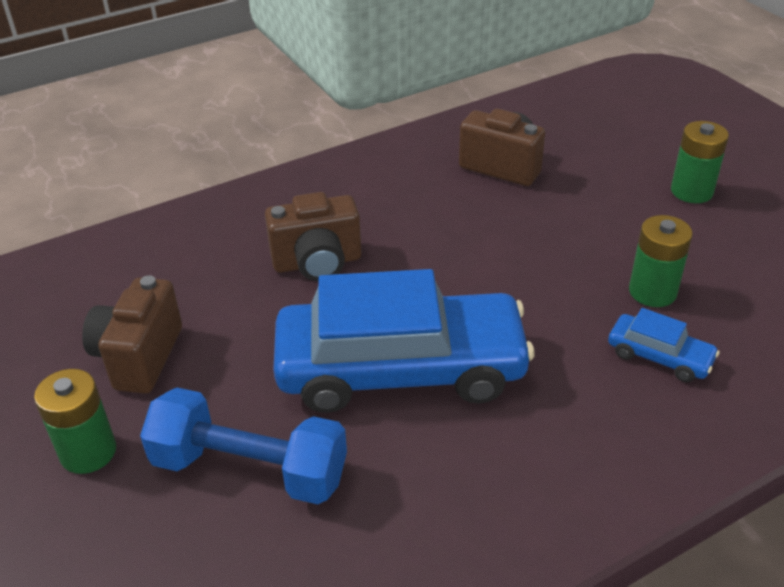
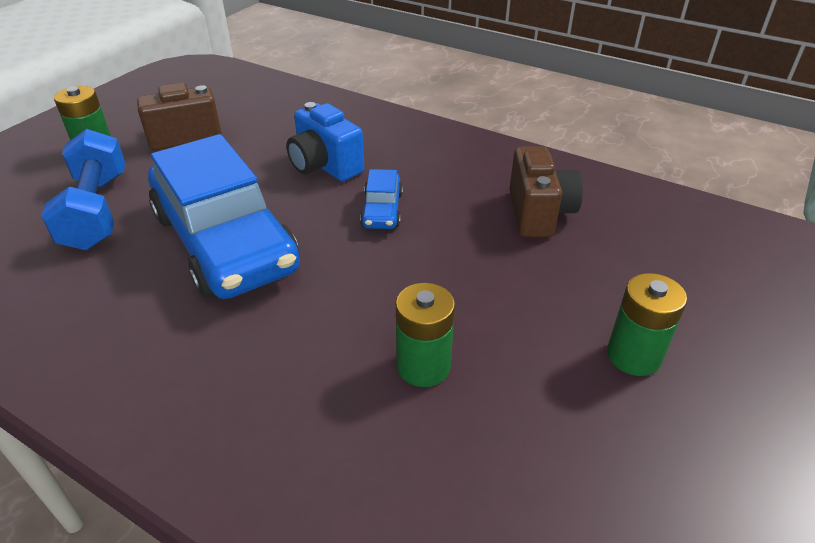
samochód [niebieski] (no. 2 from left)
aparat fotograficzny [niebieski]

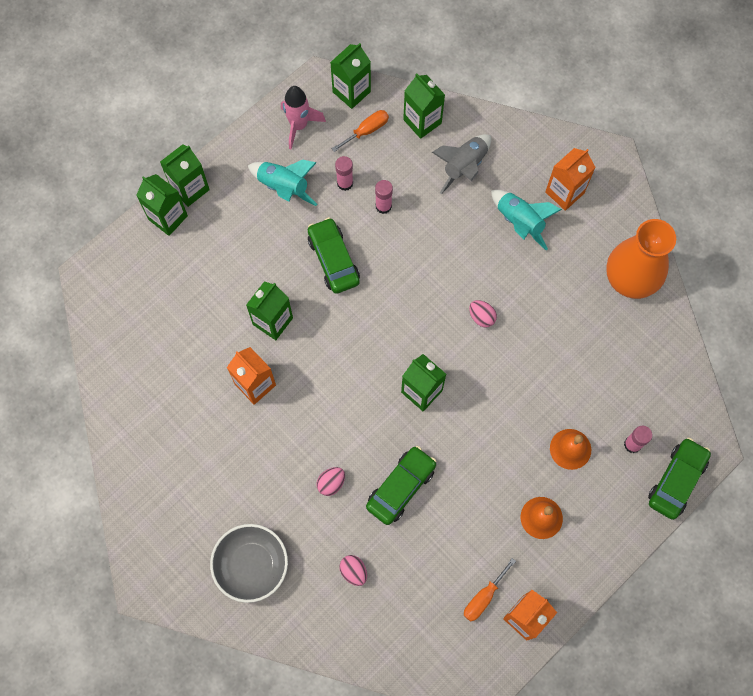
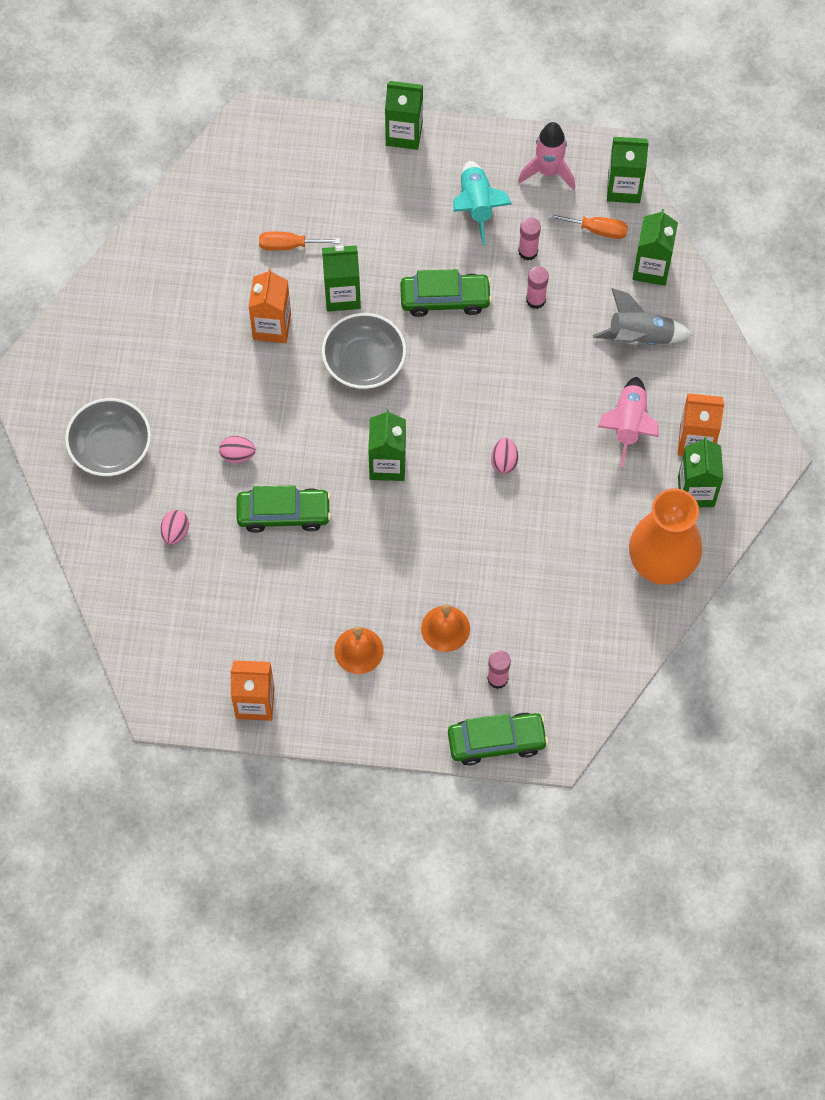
miska [szary] (no. 2 from left)
karton mleka [zielony] (no. 6 from left)
śrubokręt [pomarańczowy] (no. 1 from left)
rakieta [różowy] (no. 2 from left)
samochód [zielony] (no. 2 from left)

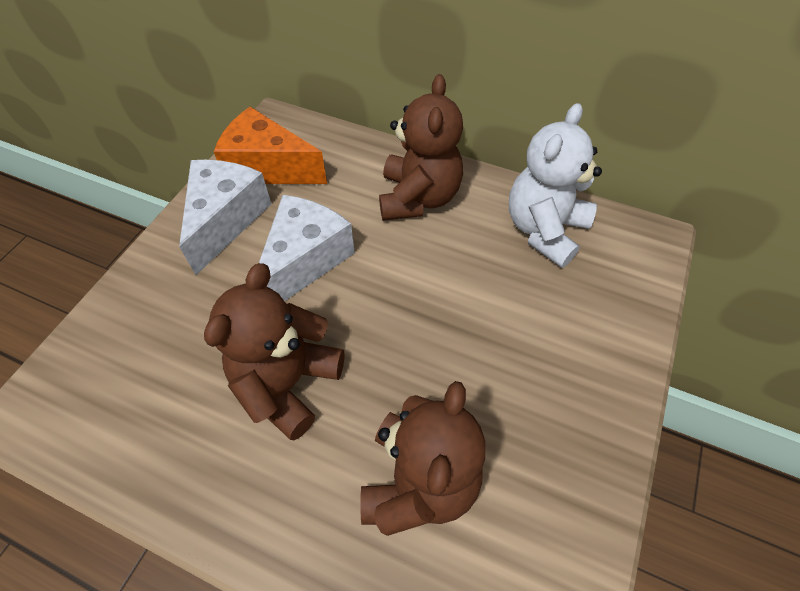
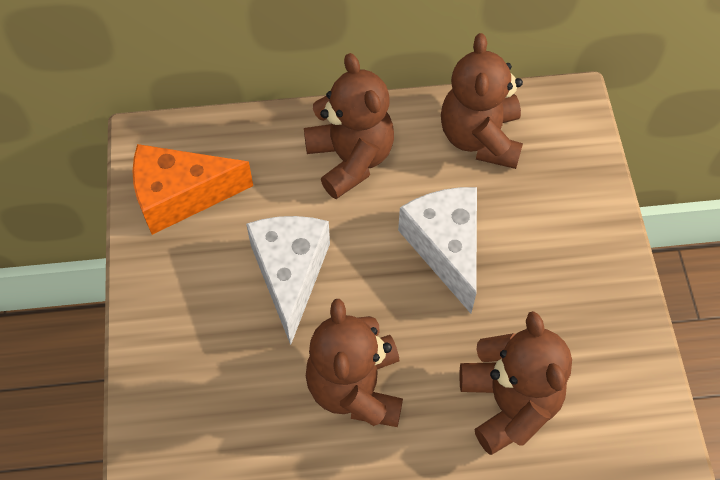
ser [biały] (no. 2 from left)
miś [brązowy] (no. 3 from left)

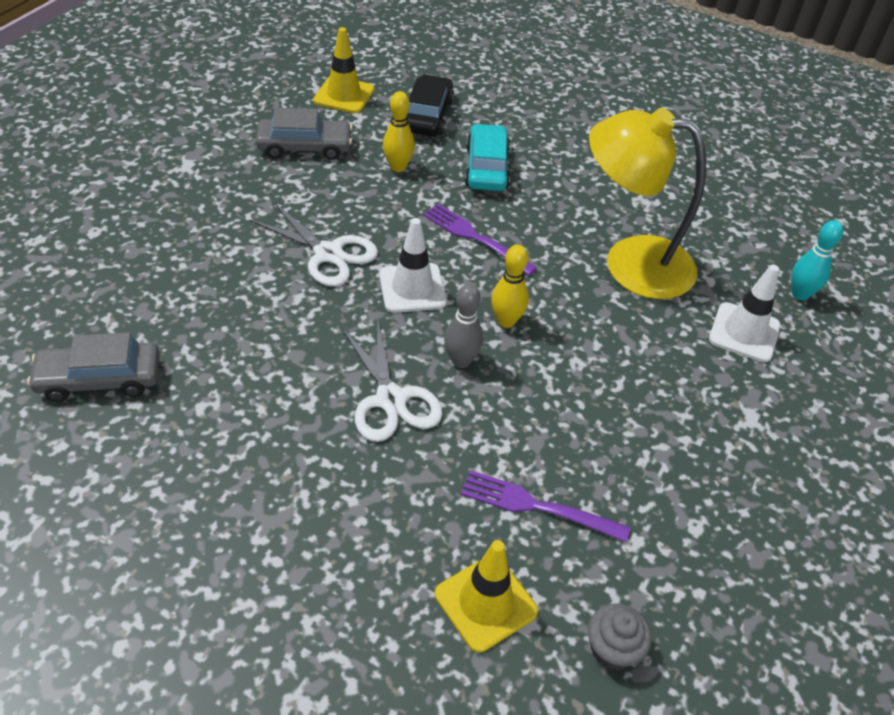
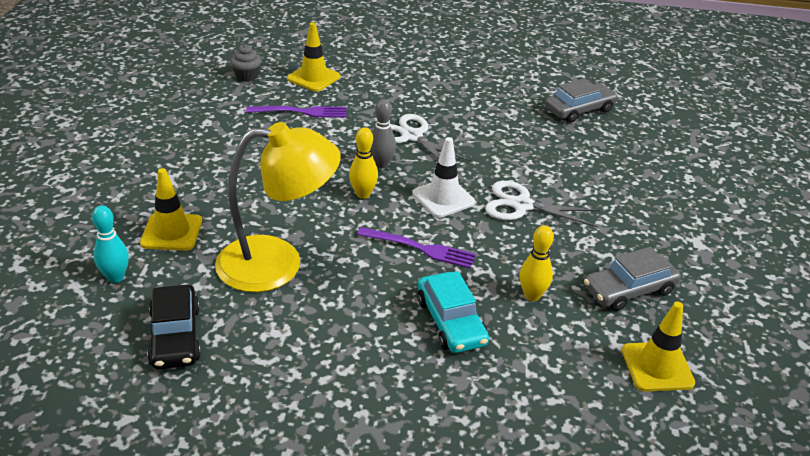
samochód [czarny]
pachołek [żółty] (no. 1 from left)

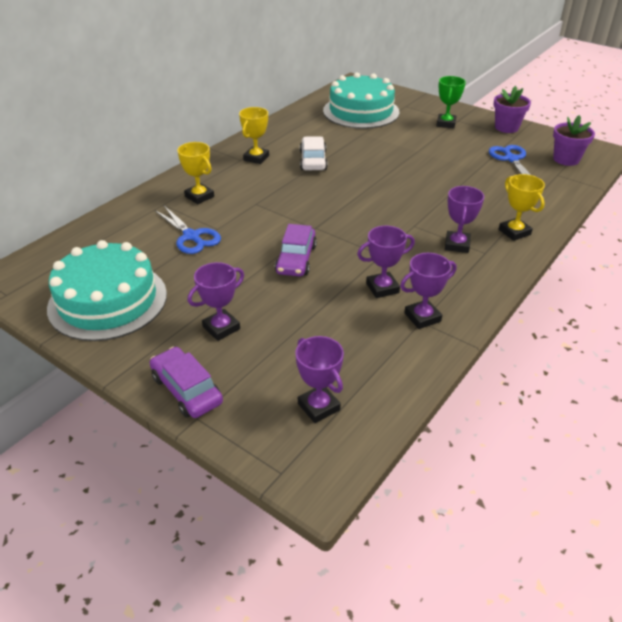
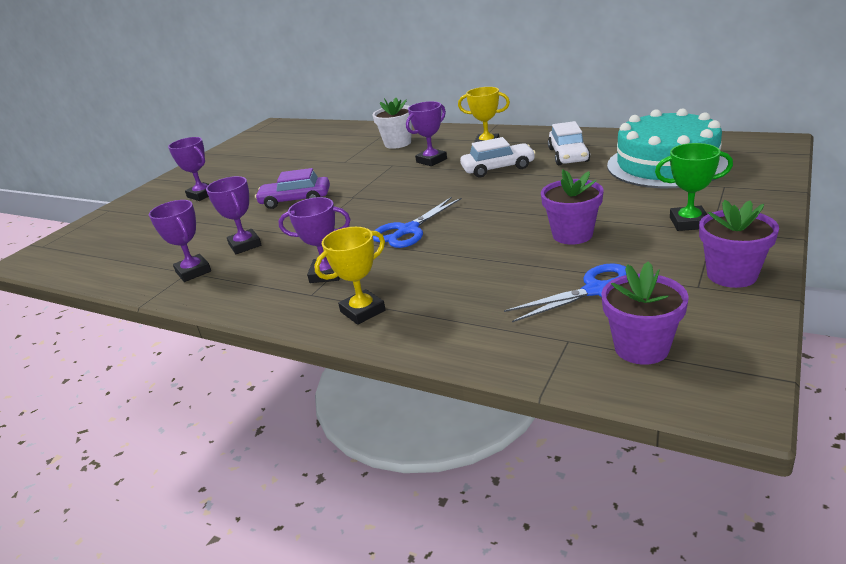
tort [turkusowy] (no. 1 from left in the first image)
samochód [fioletowy] (no. 1 from left in the first image)
doniczka [fioletowy] (no. 1 from left)
samochód [biały] (no. 2 from left)
nożyczki [niebieski] (no. 1 from left)
puchar [fioletowy] (no. 5 from left)
doniczka [biały]

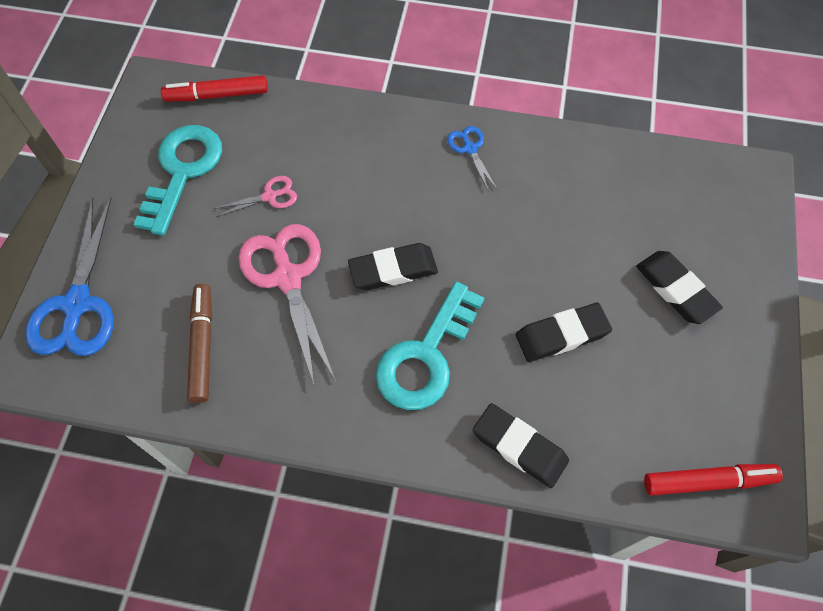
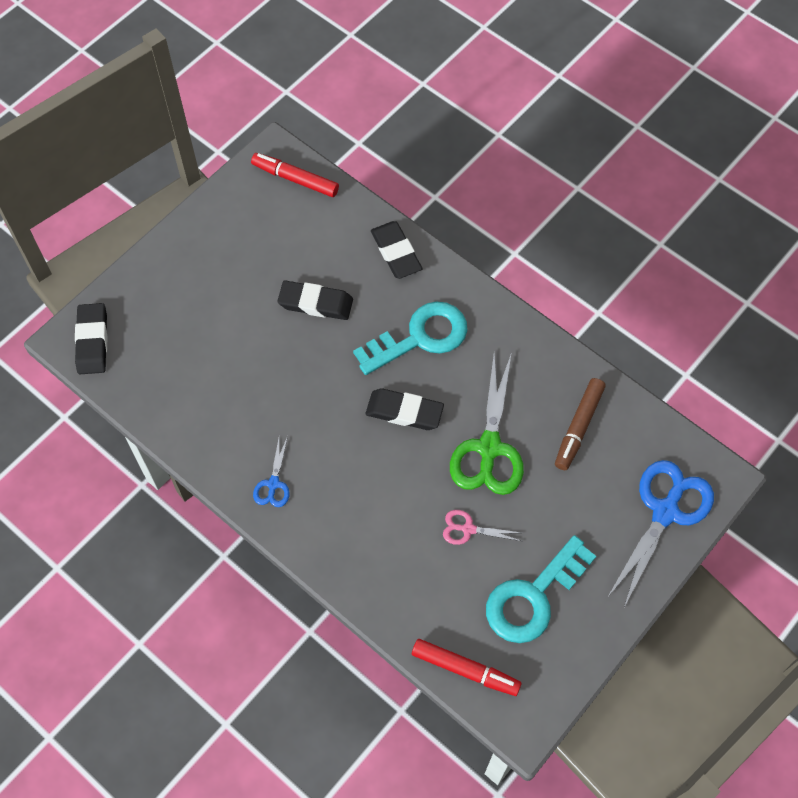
gumka do mazania [czarny] (no. 1 from left)
nożyczki [zielony]

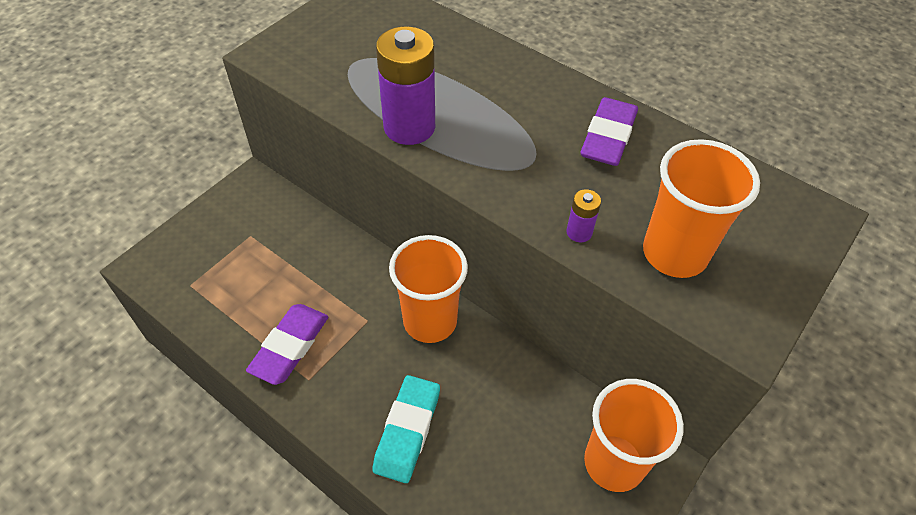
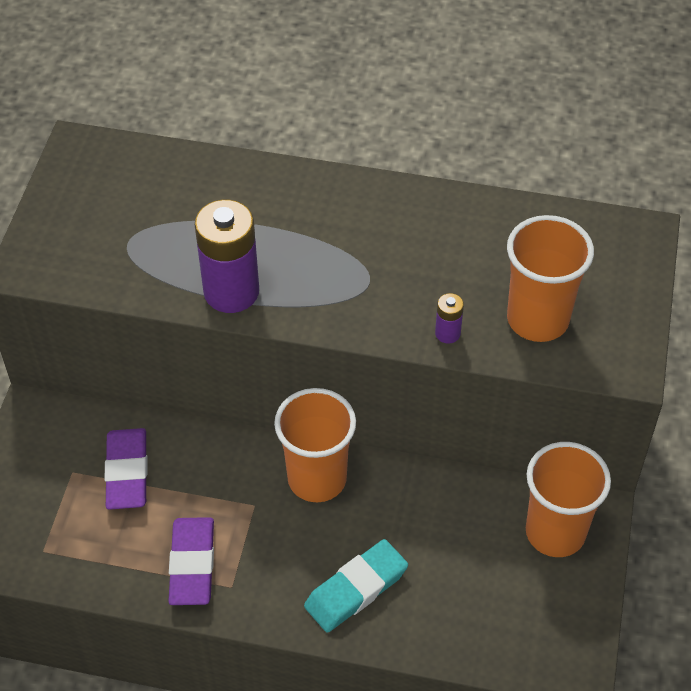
gumka do mazania [fioletowy] (no. 1 from left)
gumka do mazania [turkusowy]

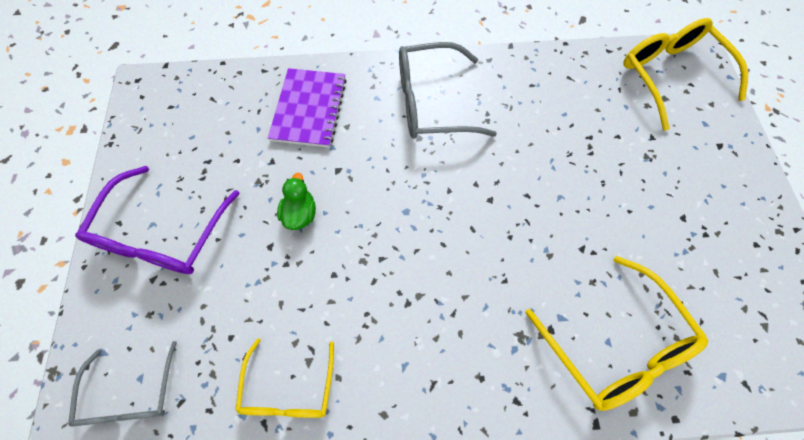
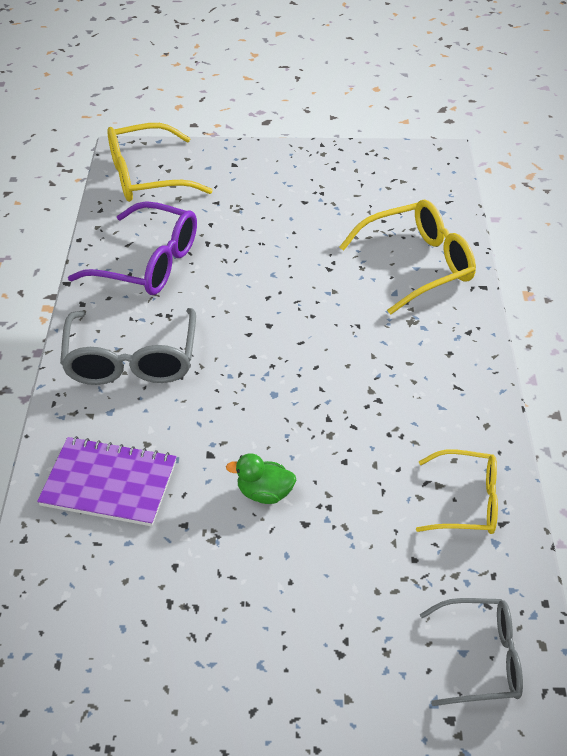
okulary [fioletowy]

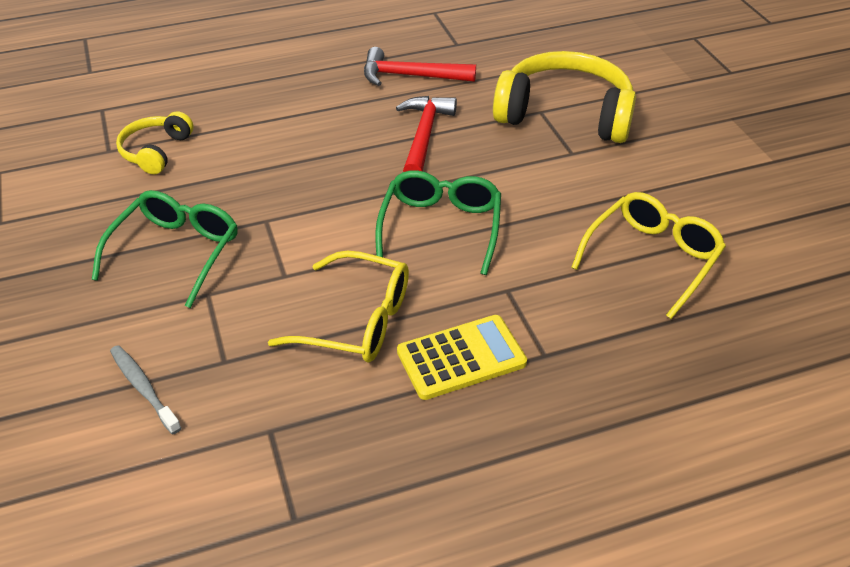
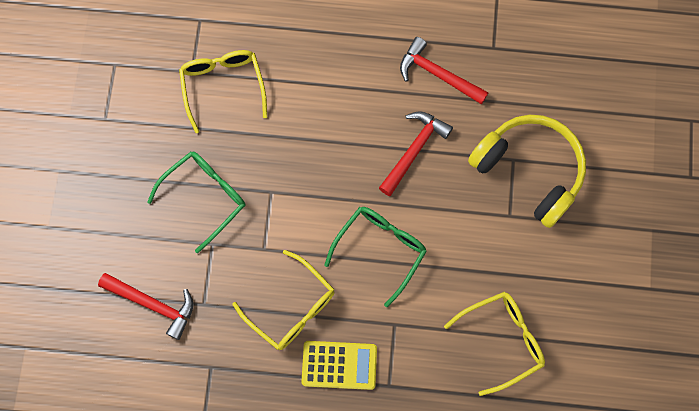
młotek [czerwony] (no. 1 from left)
okulary [żółty] (no. 1 from left)

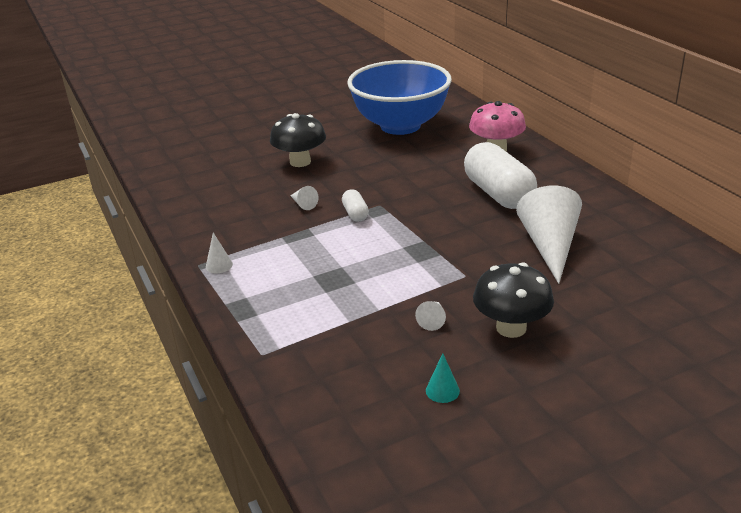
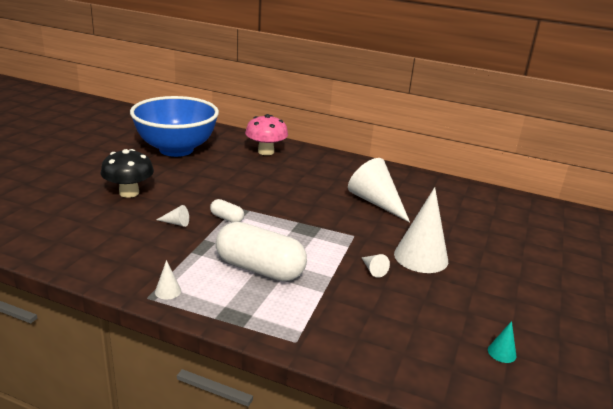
stożek [turkusowy]
kapsułka [biały] (no. 2 from left)
stożek [biały] (no. 5 from left)

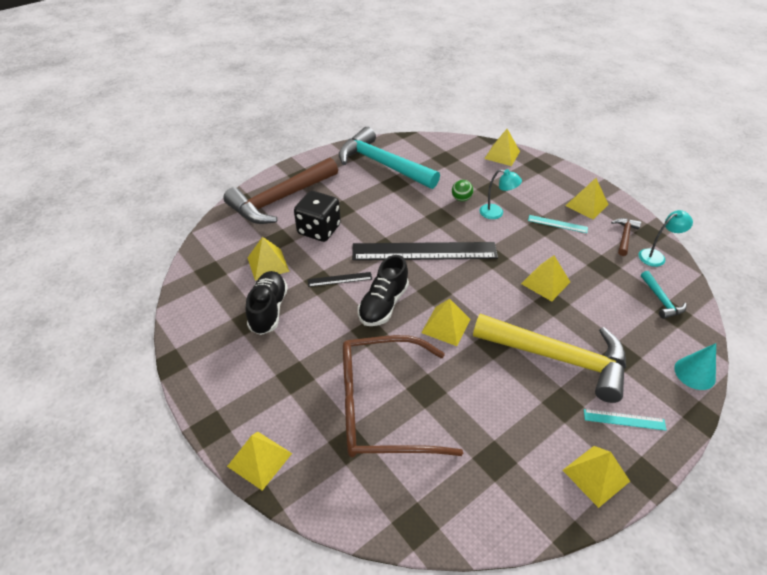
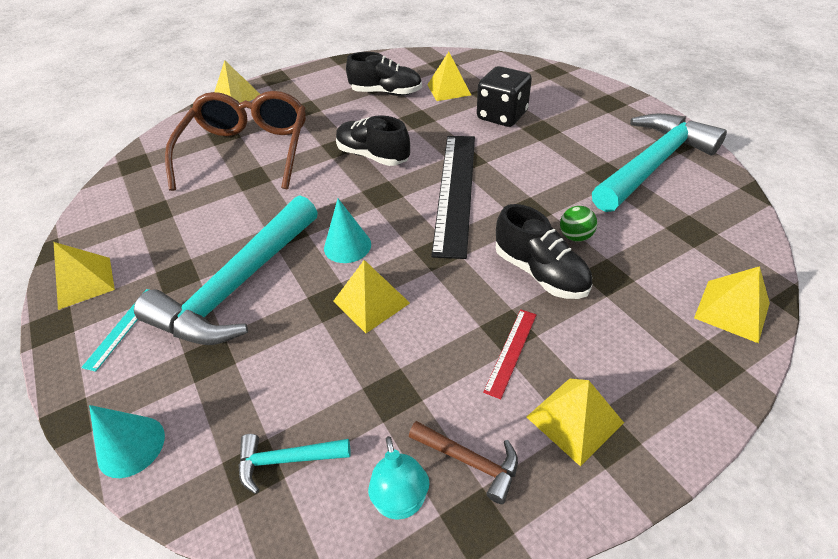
młotek [brązowy] (no. 1 from left in the first image)
linijka [czarny] (no. 1 from left in the first image)
piramida [żółty] (no. 3 from left in the first image)
stożek [turkusowy] (no. 2 from left)
but [czarny] (no. 3 from left)
młotek [turkusowy] (no. 1 from left)
linijka [czerwony]

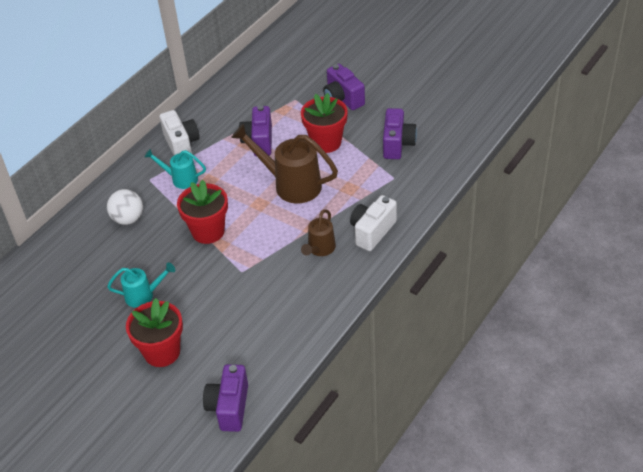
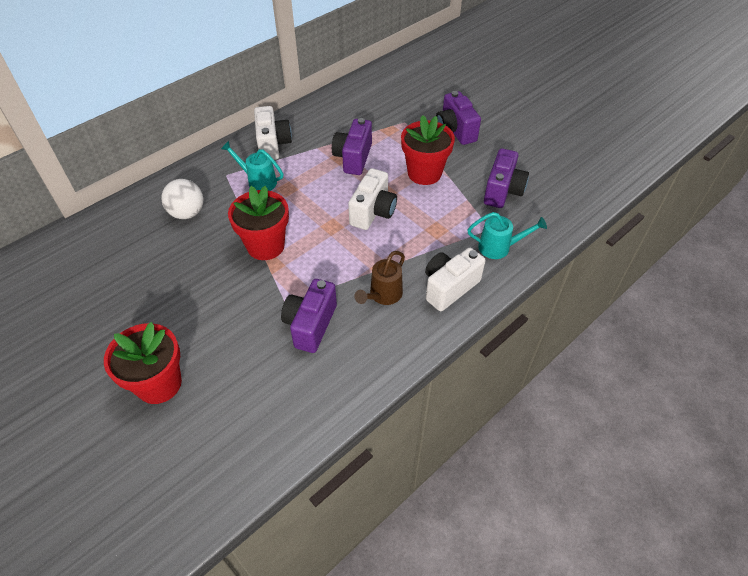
konewka [turkusowy] (no. 2 from left)
aparat fotograficzny [fioletowy] (no. 1 from left)
aparat fotograficzny [biały] (no. 2 from left)

